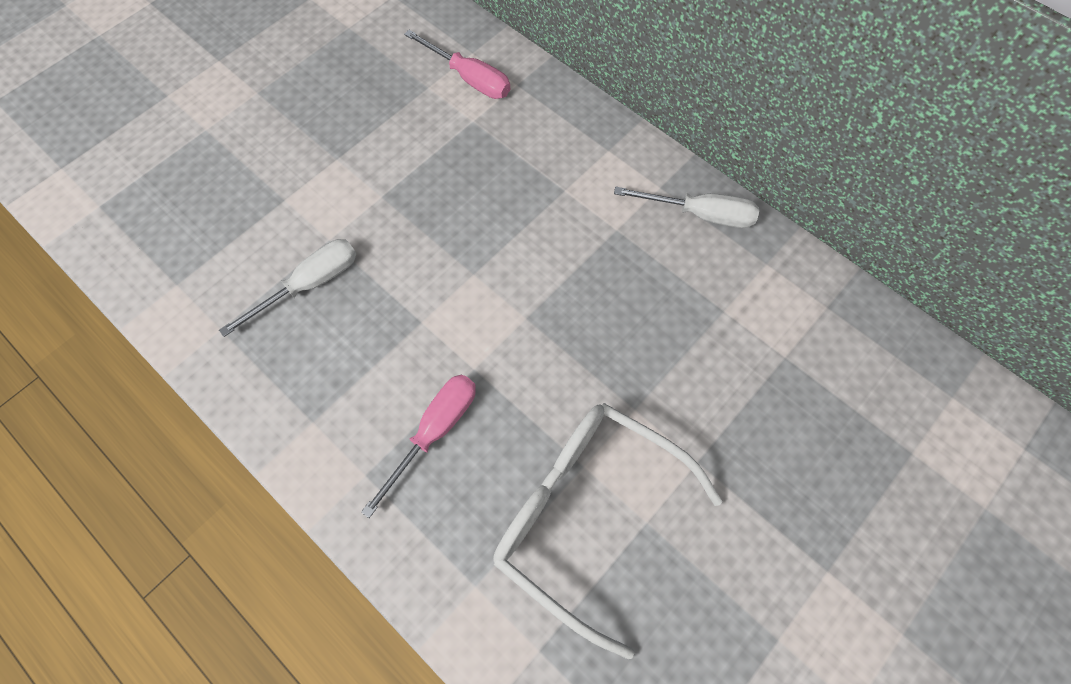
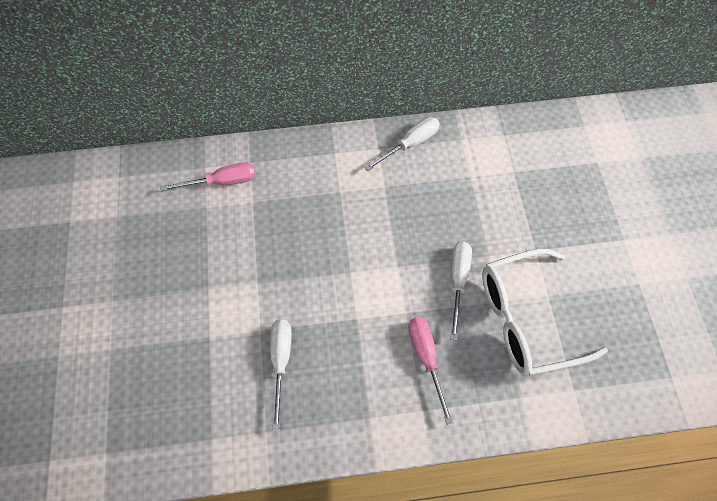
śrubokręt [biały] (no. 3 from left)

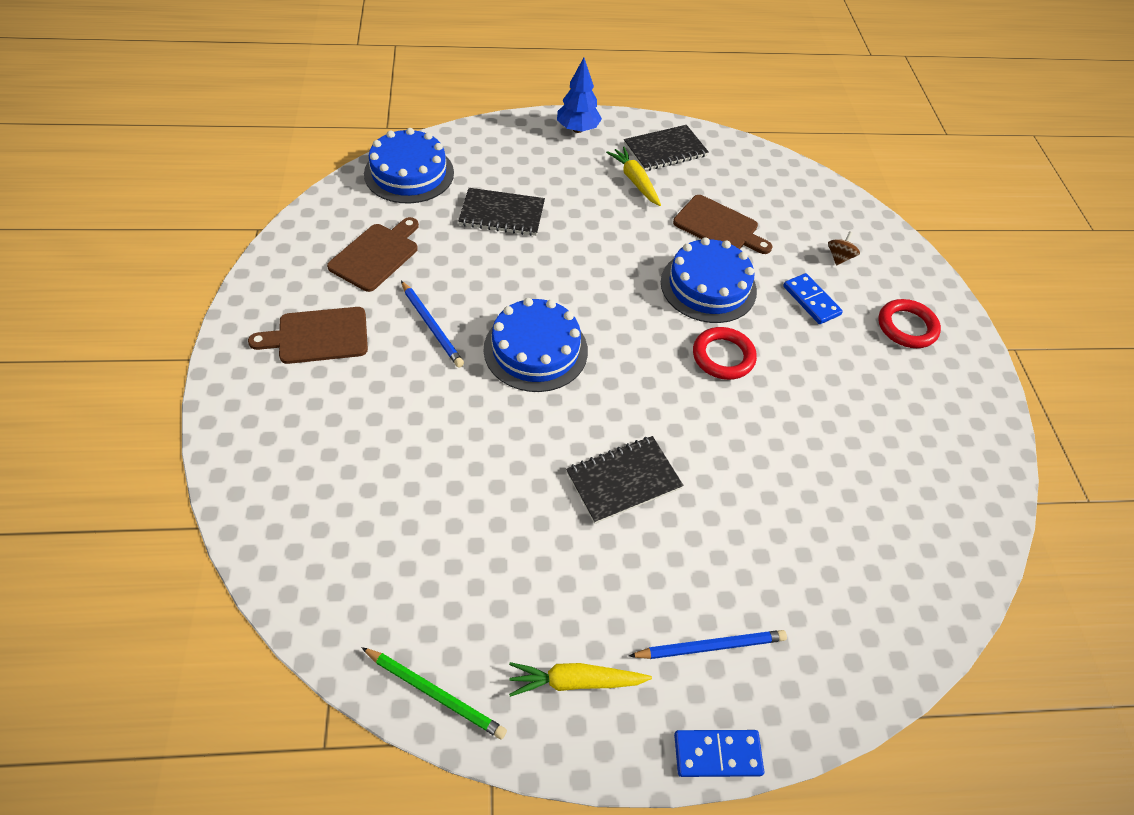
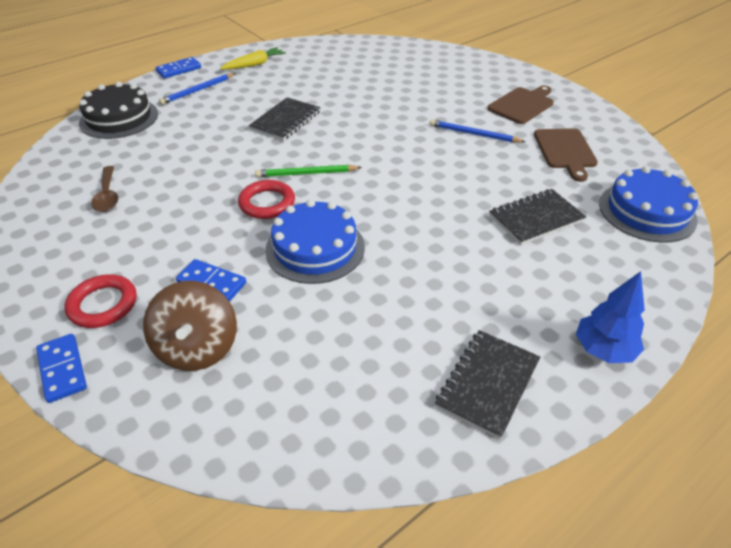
tort [niebieski] (no. 2 from left in the first image)
marchewka [żółty] (no. 2 from left in the first image)
deska do krojenia [brązowy] (no. 3 from left in the first image)
kostka domina [niebieski] (no. 1 from left)
tort [czarny]
łyżka [brązowy]
ołówek [zielony]
bączek [brązowy]

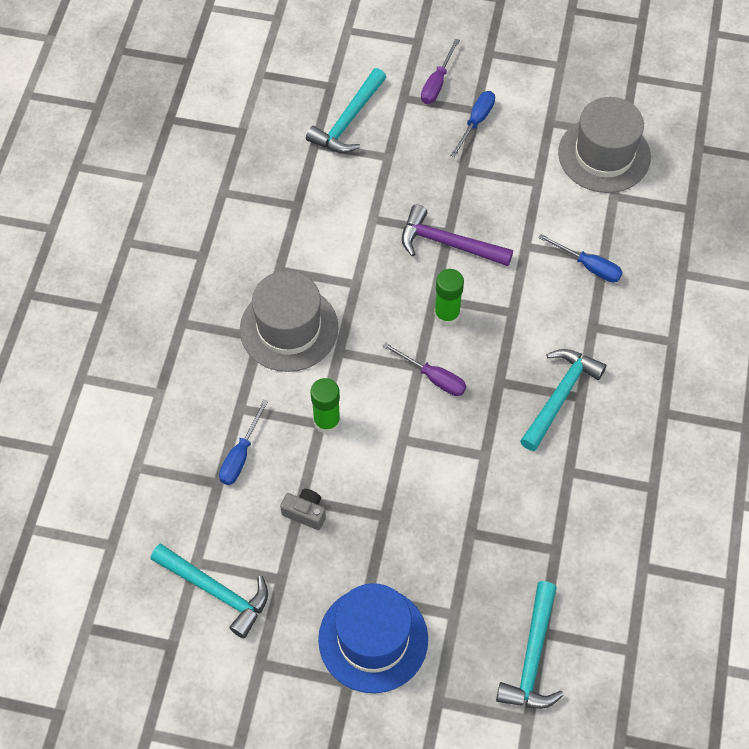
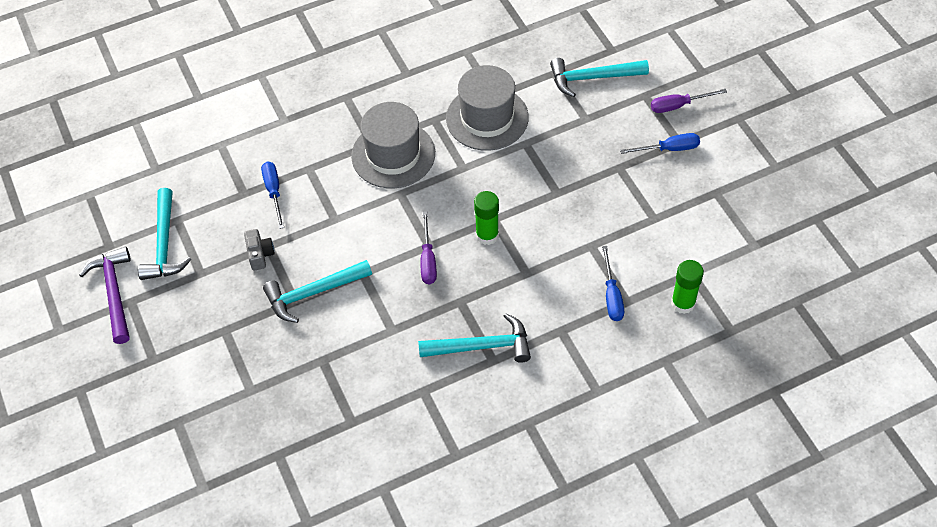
kapelusz [niebieski]
klej w sztyfcie [zielony] (no. 2 from left)
młotek [fioletowy]
młotek [turkusowy] (no. 2 from left)
kapelusz [szary] (no. 2 from left)
śrubokręt [niebieski] (no. 1 from left)

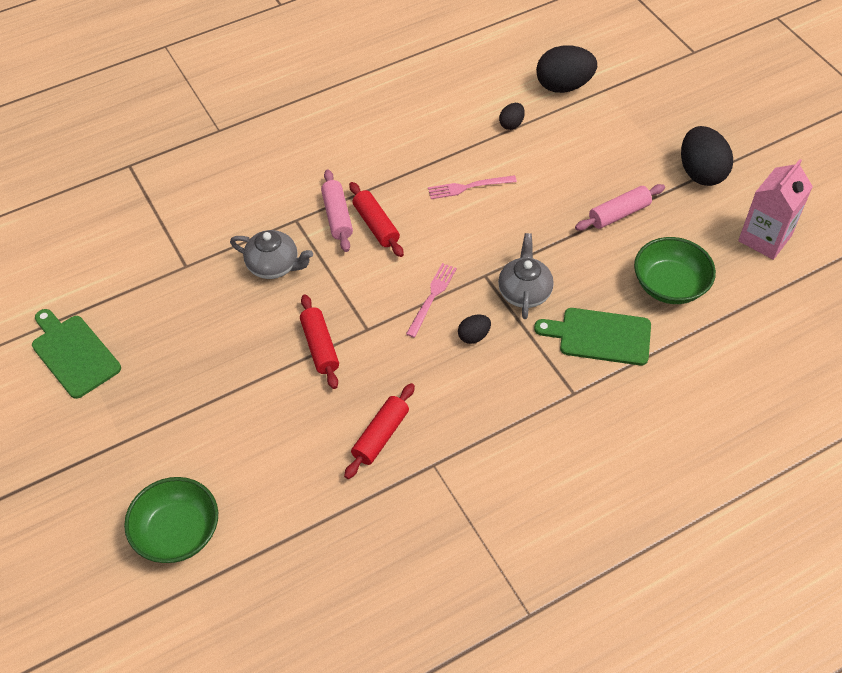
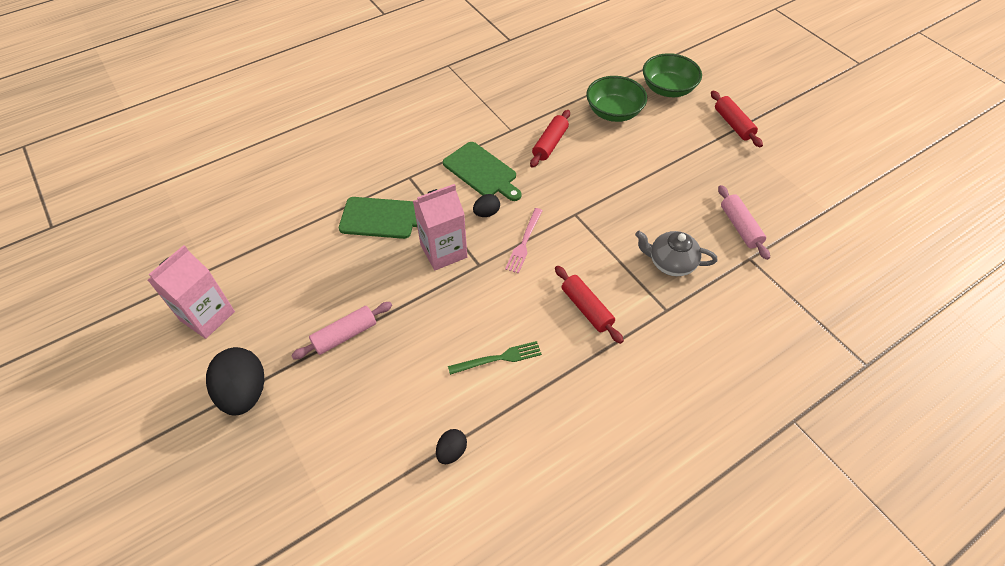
jajko [czarny] (no. 3 from left in the first image)
deska do krojenia [zielony] (no. 2 from left)
wałek do ciasta [czerwony] (no. 3 from left)
wałek do ciasta [różowy] (no. 2 from left)
miska [zielony] (no. 1 from left)
karton mleka [różowy] (no. 2 from left)
widelec [zielony]

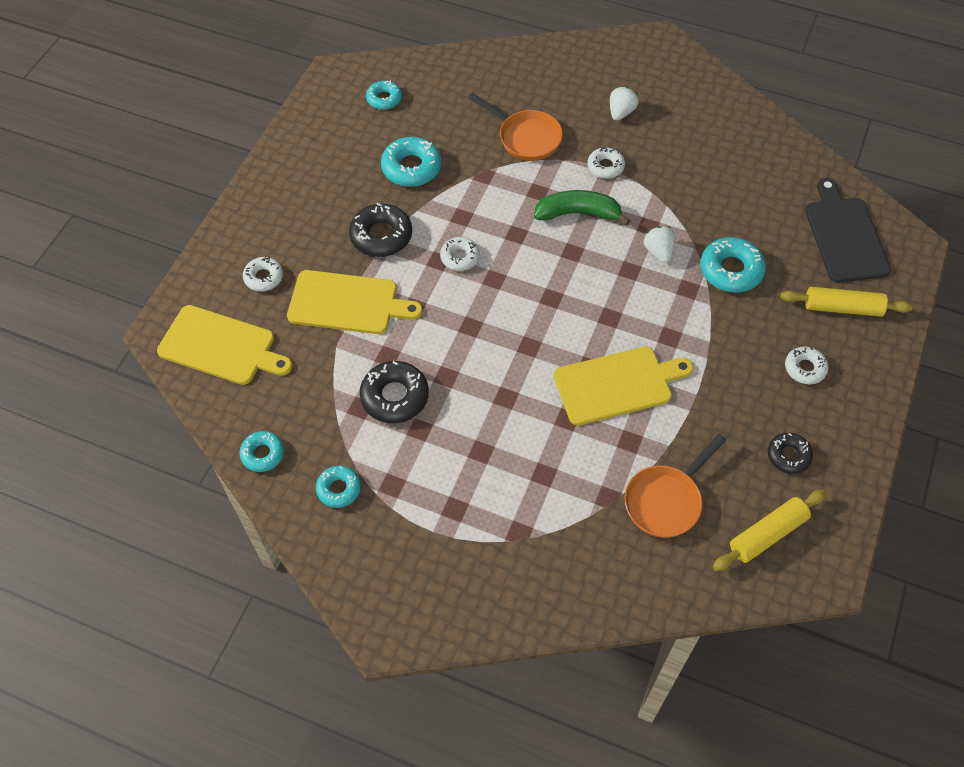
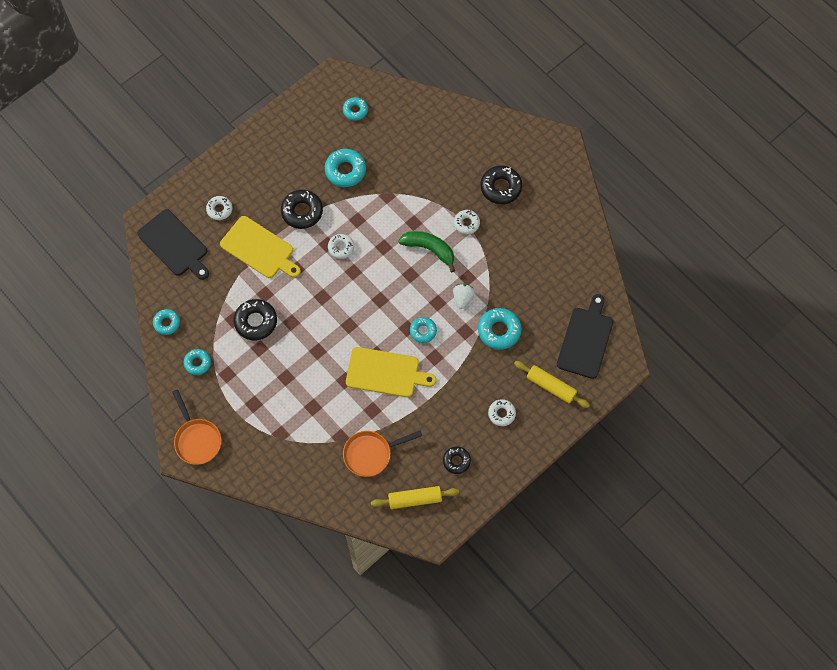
donut [turkusowy] (no. 5 from left)
patelnia [pomarańczowy] (no. 1 from left)
donut [czarny] (no. 4 from left)
deska do krojenia [czarny] (no. 1 from left)

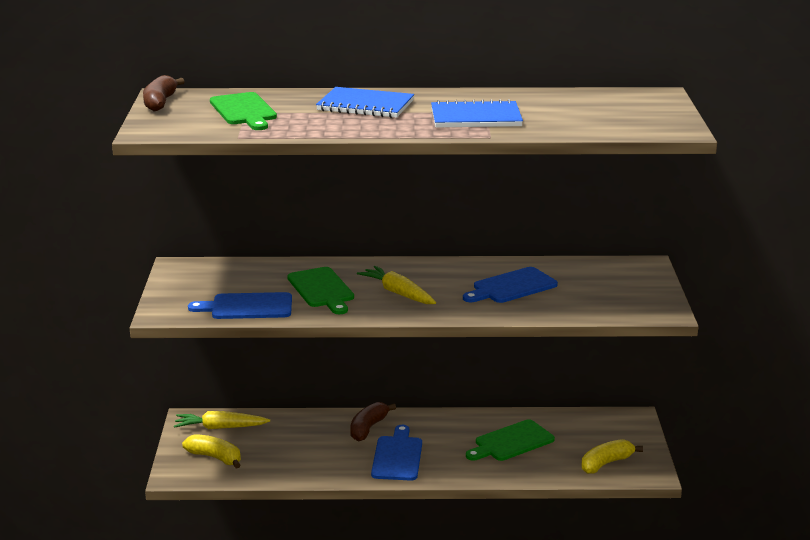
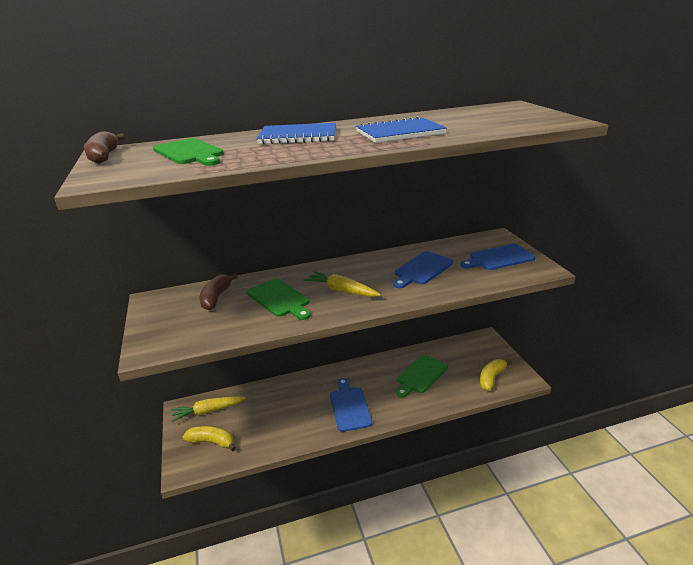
deska do krojenia [niebieski] (no. 3 from left)
banan [brązowy] (no. 2 from left)

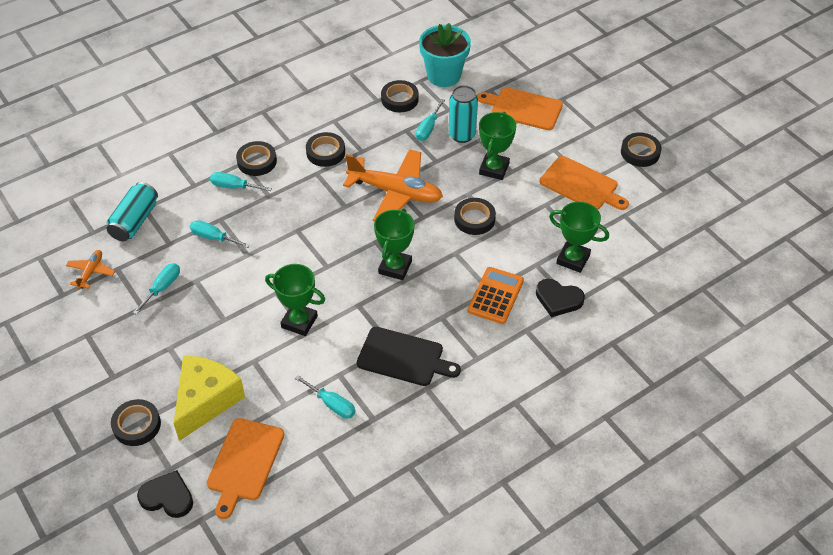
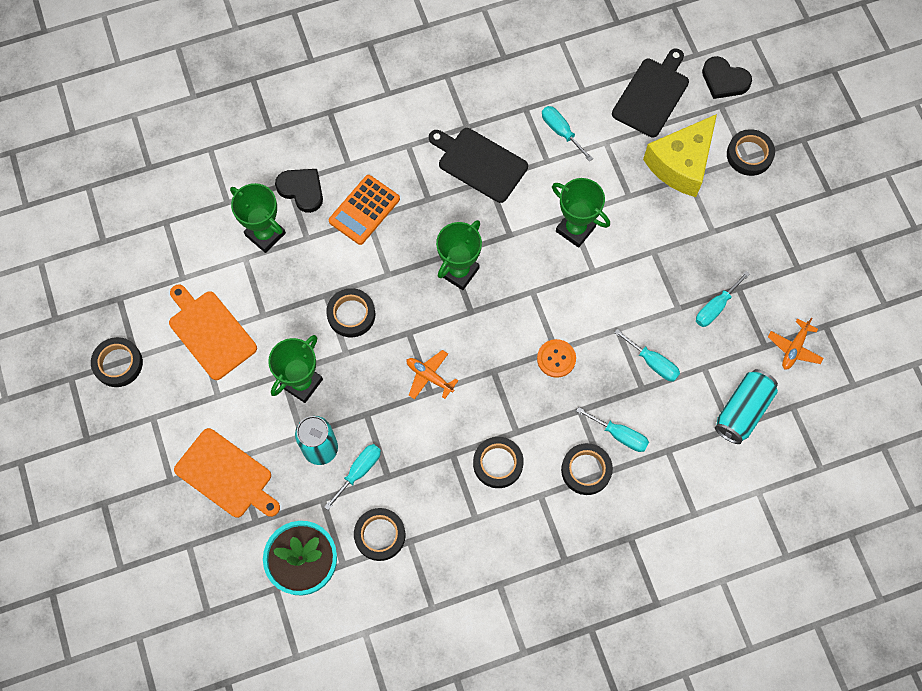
guzik [pomarańczowy]
deska do krojenia [czarny] (no. 2 from left)
samolot [pomarańczowy] (no. 1 from left)

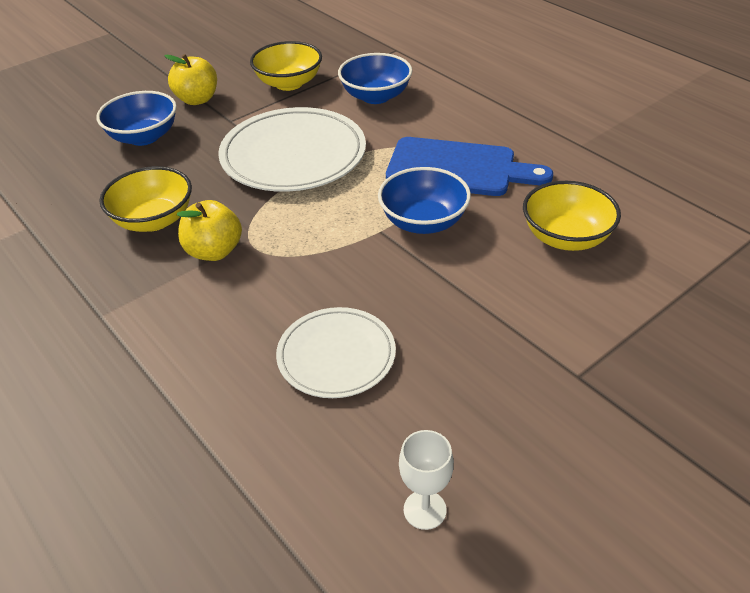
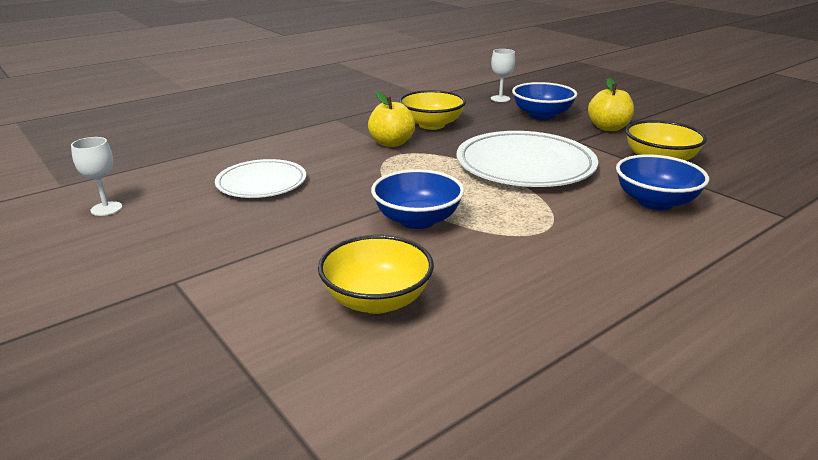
deska do krojenia [niebieski]
kielich [biały] (no. 2 from left)

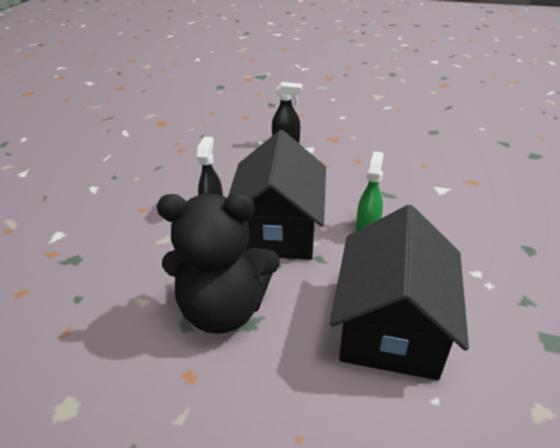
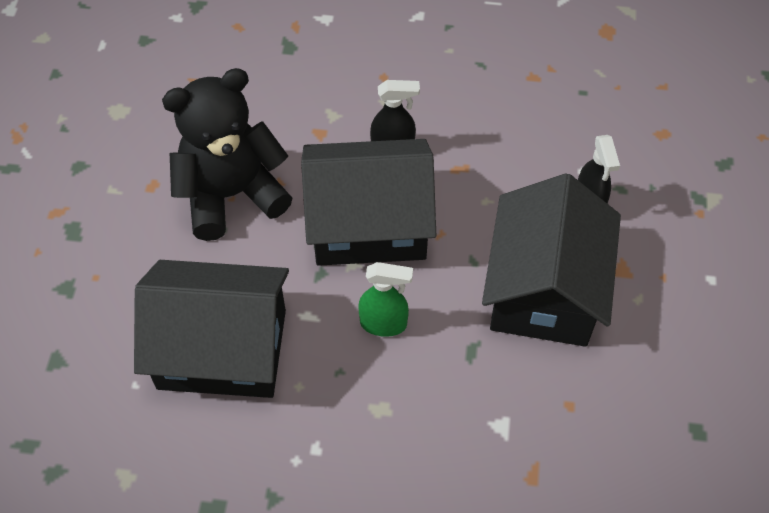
domek [czarny] (no. 3 from left)
miś [czarny]

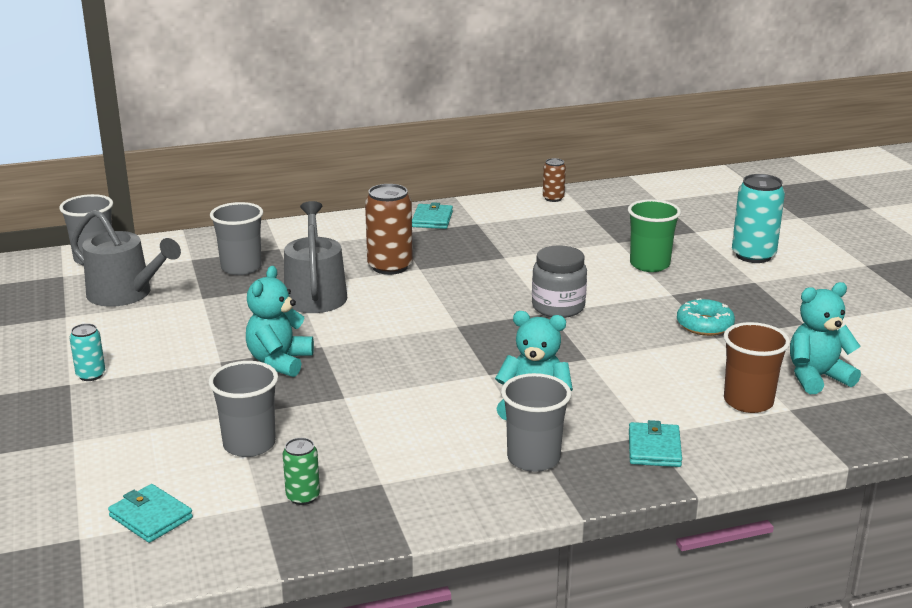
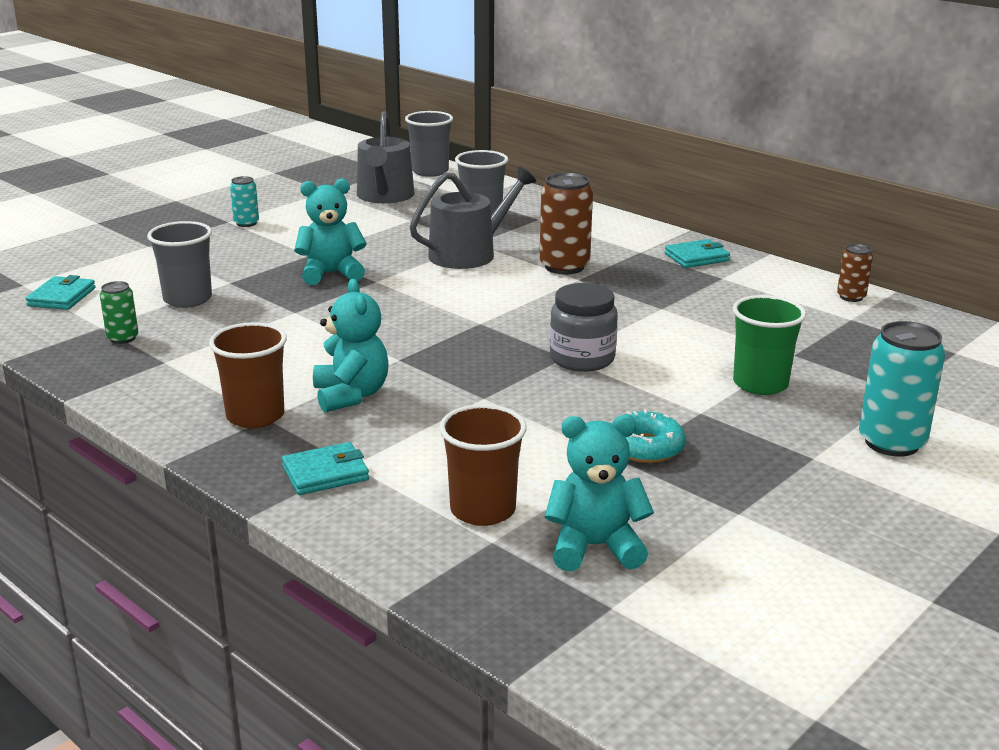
szklanka [brązowy] (no. 1 from left)
miś [turkusowy] (no. 3 from left)

